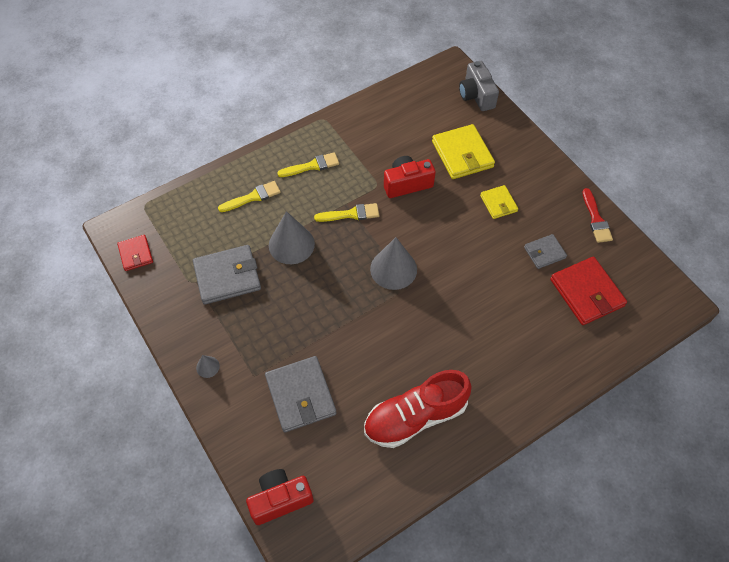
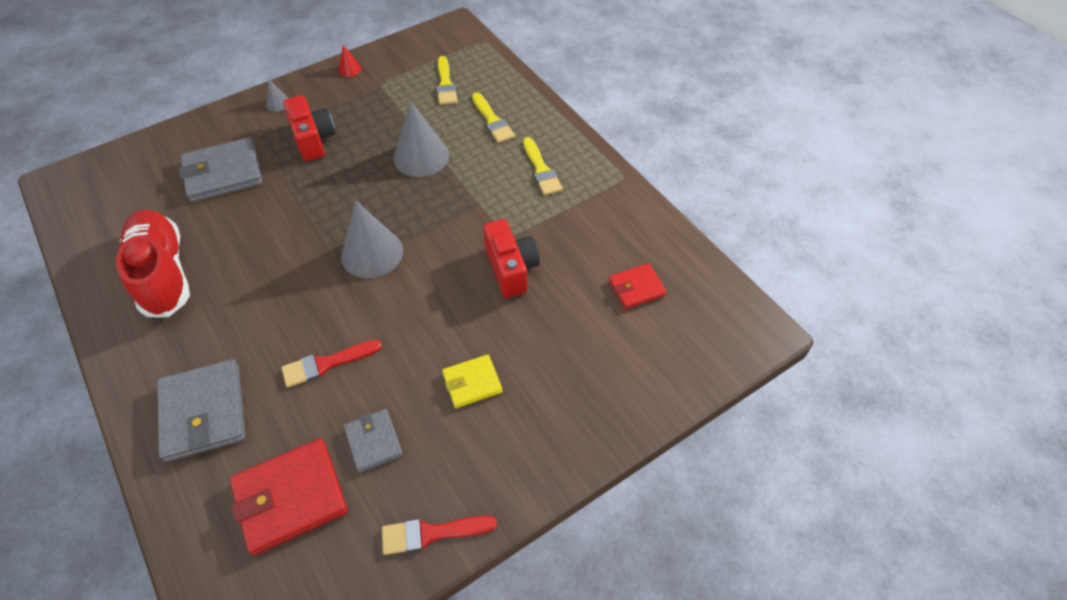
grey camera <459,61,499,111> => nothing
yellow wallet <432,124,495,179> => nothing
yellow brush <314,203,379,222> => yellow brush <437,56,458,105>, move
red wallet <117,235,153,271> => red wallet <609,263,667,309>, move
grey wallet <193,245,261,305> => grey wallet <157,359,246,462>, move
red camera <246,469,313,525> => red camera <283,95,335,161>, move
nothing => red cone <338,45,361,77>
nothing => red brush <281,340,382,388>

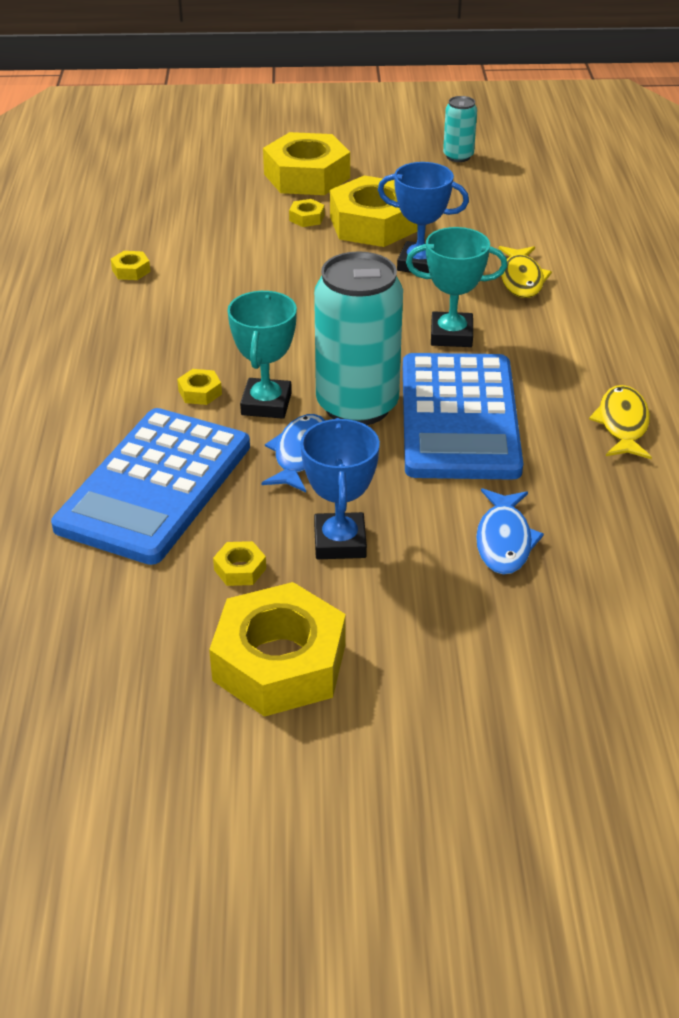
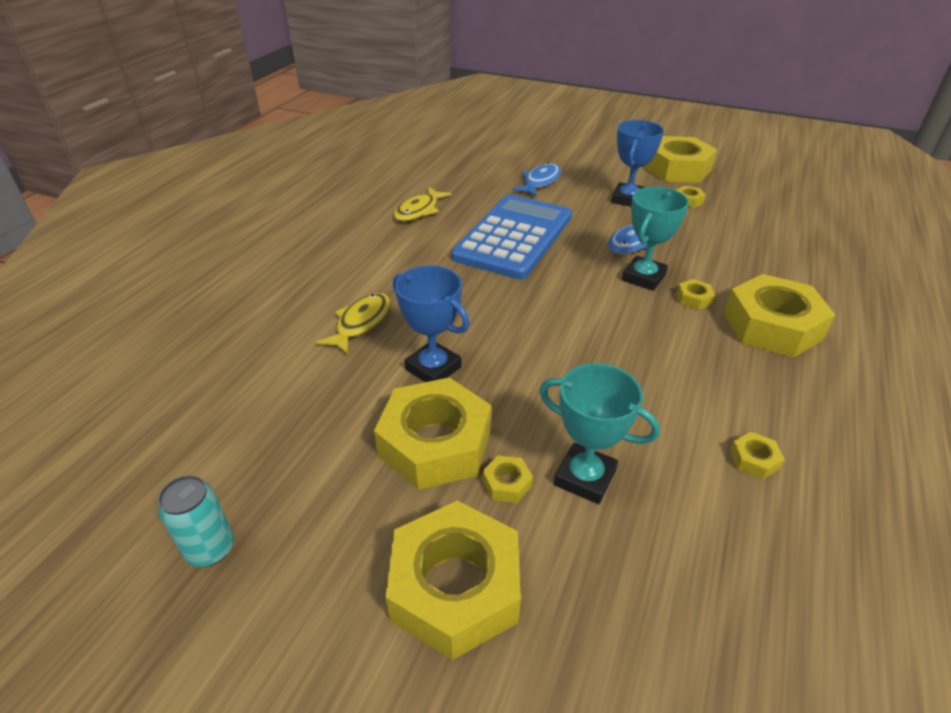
turquoise trophy <406,227,507,347> => turquoise trophy <539,363,660,504>, move
turquoise can <314,252,403,425> => nothing
blue calculator <51,408,250,565> => nothing
nothing => yellow nut <724,274,835,358>

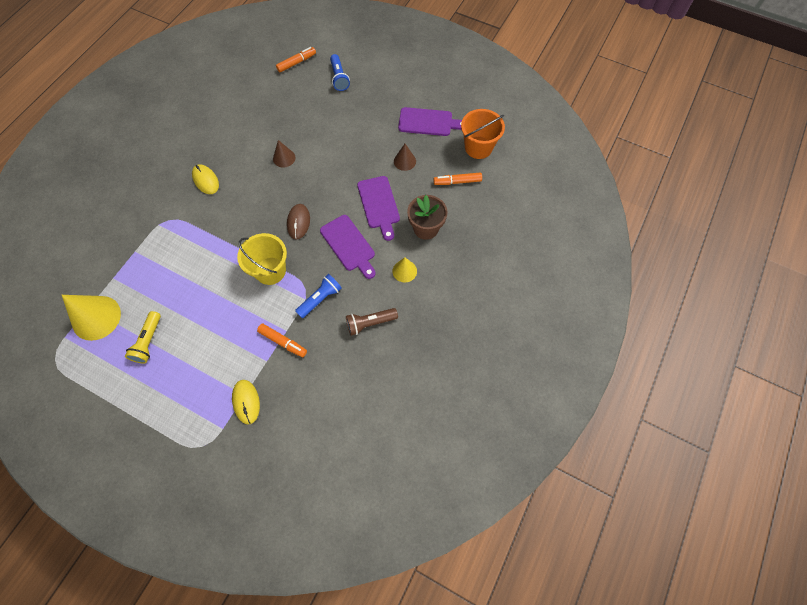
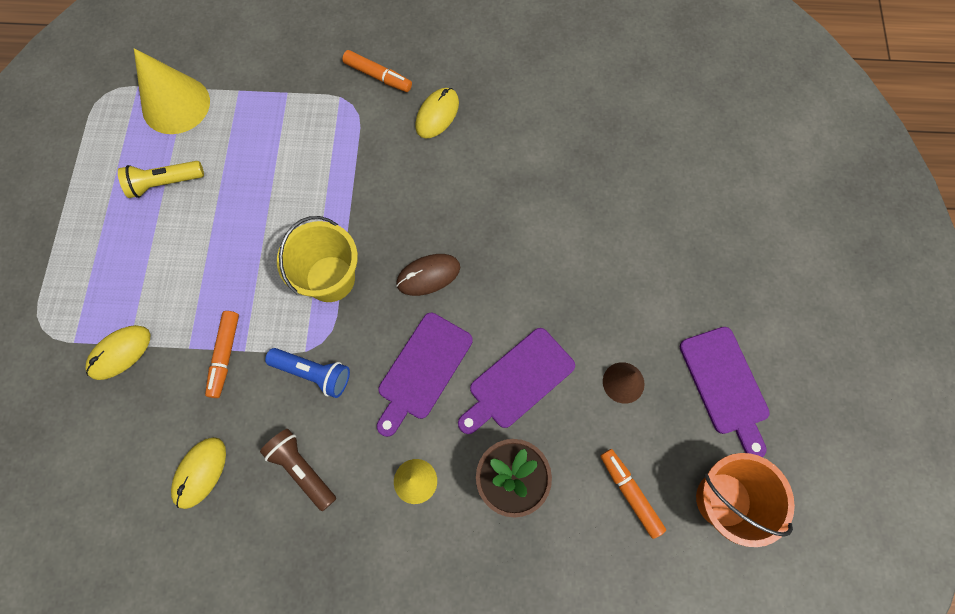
orange marker <276,47,316,73> => orange marker <342,50,412,92>, move
blue flashlight <330,54,350,91> => nothing
brown cone <273,140,295,168> => nothing
nothing => yellow mouse <171,437,226,509>

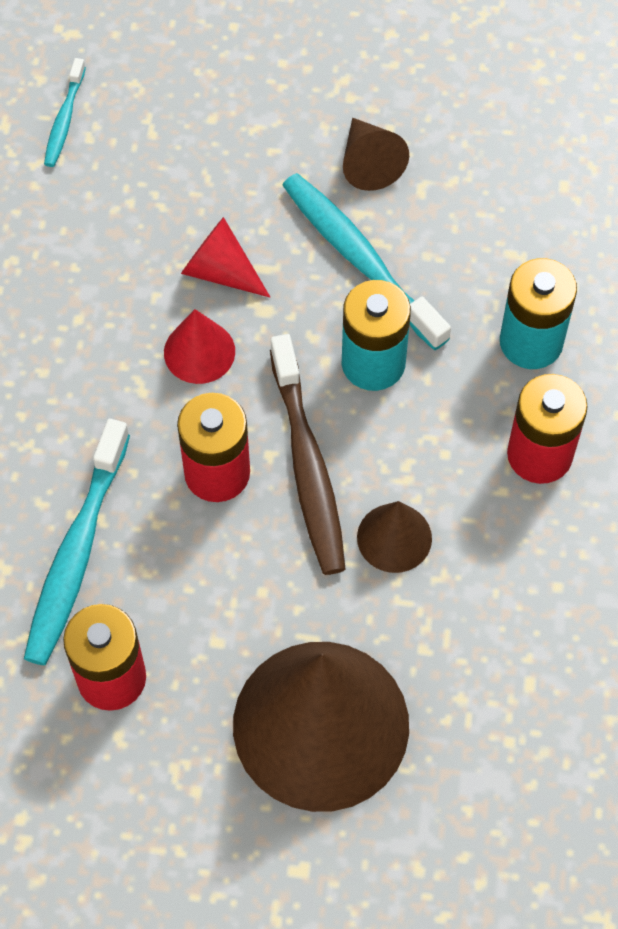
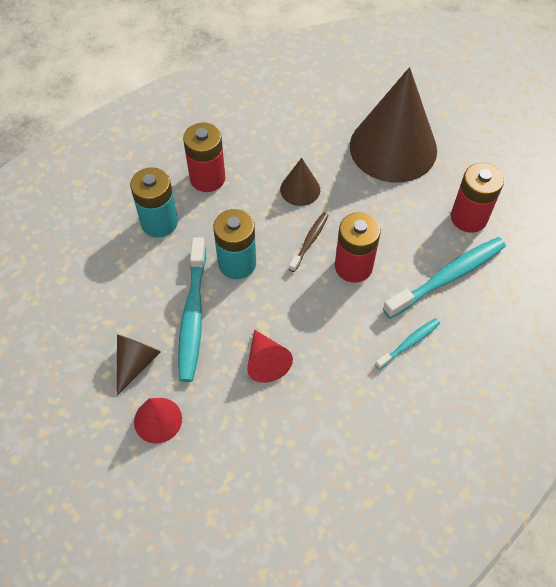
turquoise toothbrush <44,58,86,167> => turquoise toothbrush <375,318,440,370>, move
red cone <164,309,235,384> => red cone <134,398,182,443>, move
brown toothbrush <270,334,345,575> => brown toothbrush <289,212,329,272>, x0.53

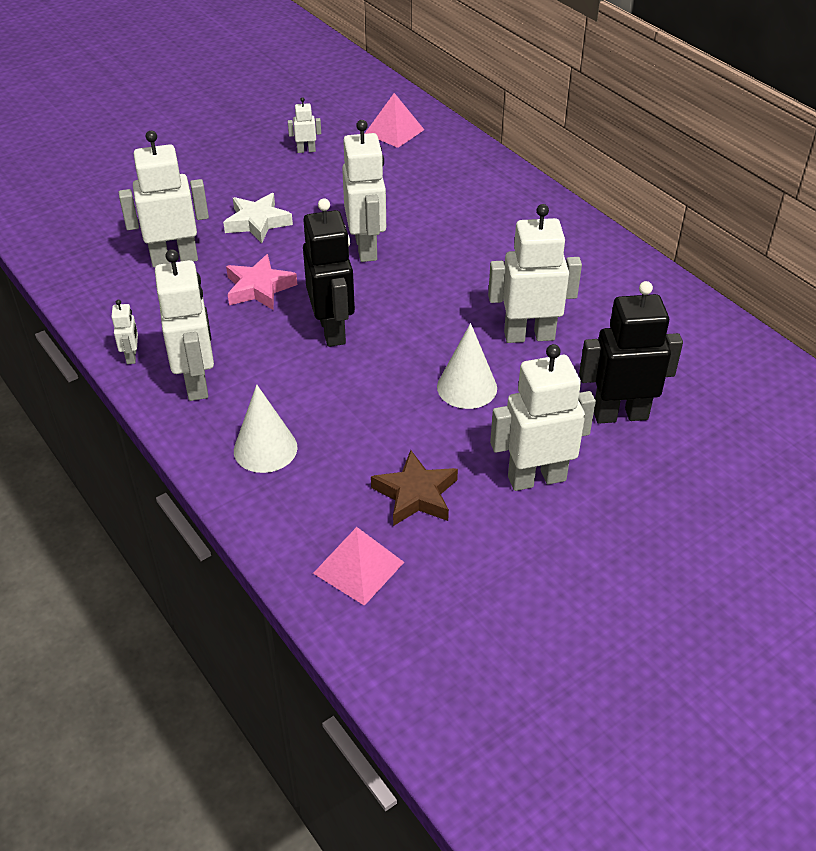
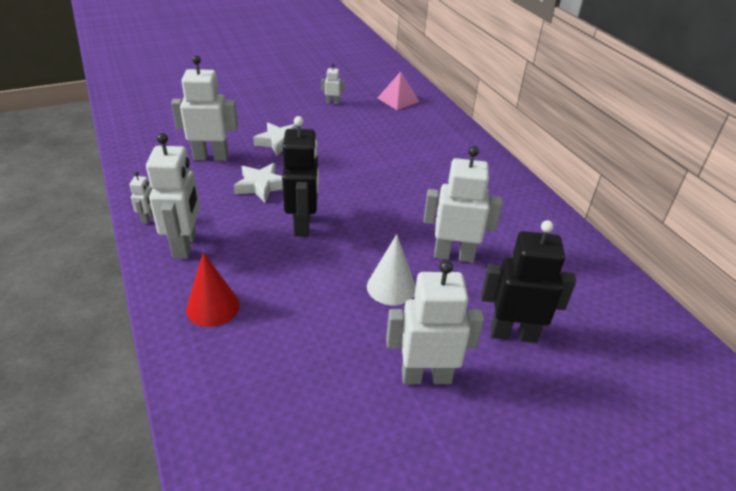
white robot <342,120,386,262> => nothing
pink star <226,254,297,310> => white star <234,163,283,202>
white cone <234,384,298,473> => red cone <186,252,240,327>
brown star <371,450,458,526> => nothing
pink pyramid <313,527,404,606> => nothing

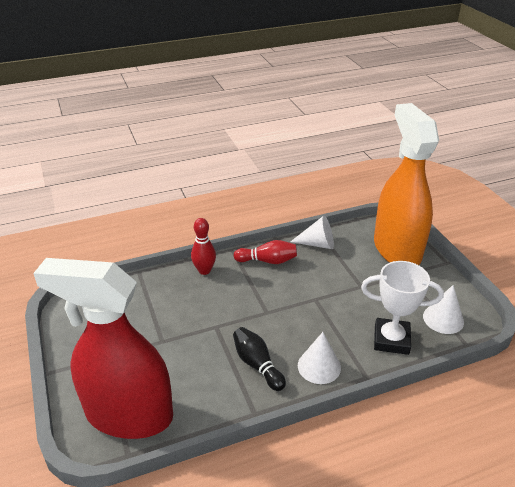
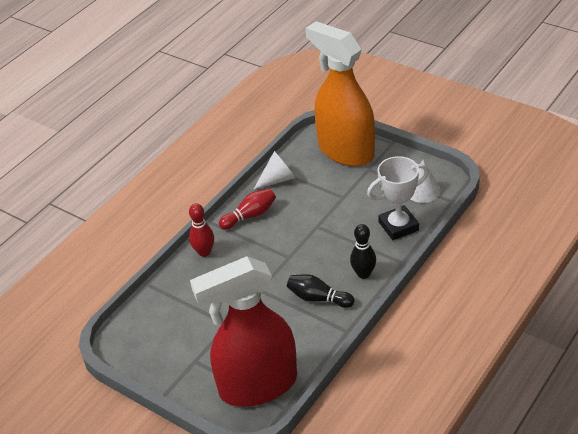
white cone <298,332,341,384> => black bowling pin <350,224,376,279>

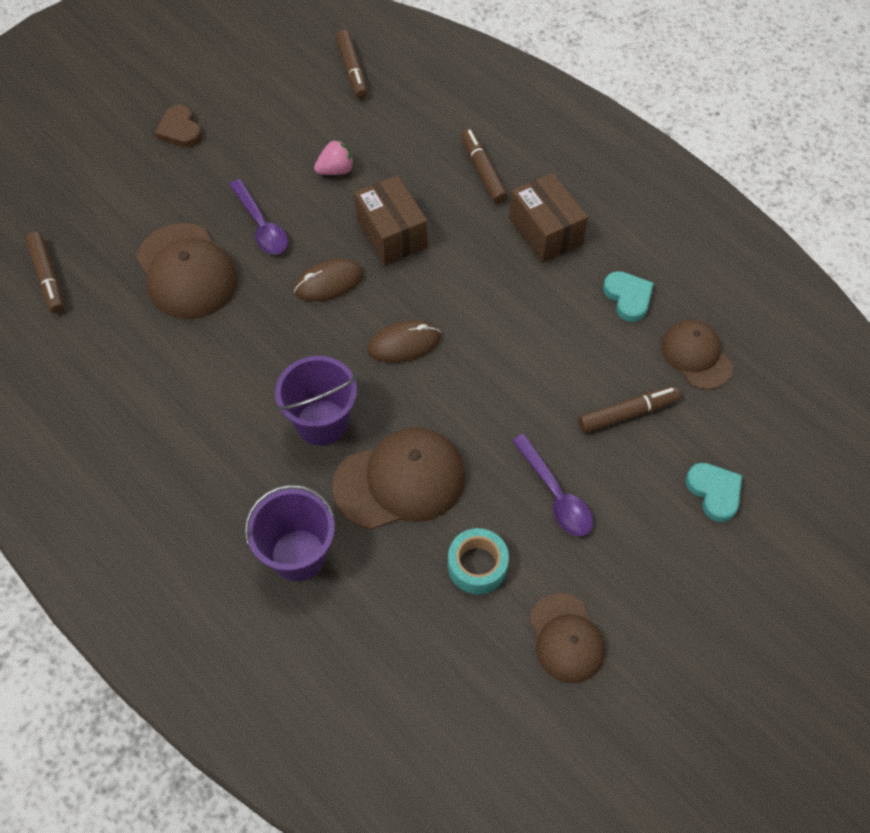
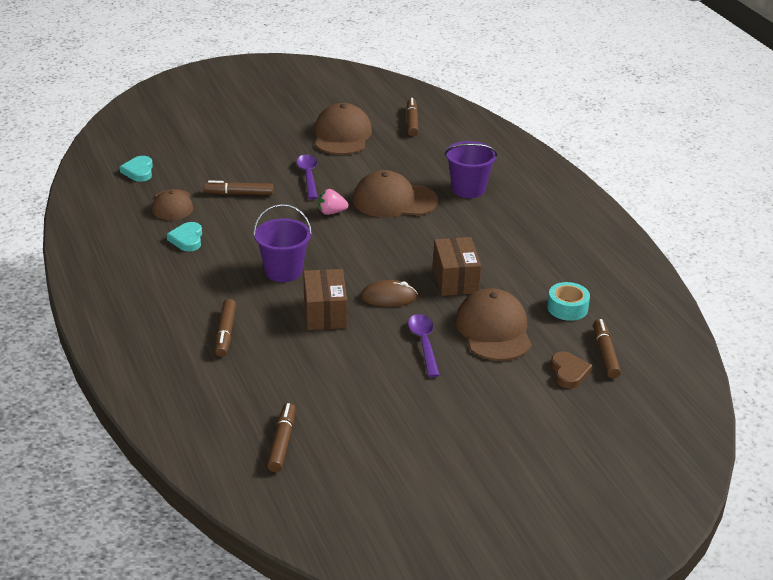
brown heart <155,105,202,148> => brown heart <551,351,592,388>, move
pink strawberry <314,140,354,175> => pink strawberry <318,189,349,215>, move
brown box <509,173,588,263> => brown box <433,237,481,296>, move
brown mouse <368,320,441,363> => nothing
purple bucket <275,356,357,446> => purple bucket <253,204,312,282>, move
turquoise heart <686,463,742,522> => turquoise heart <120,156,153,182>, move
turquoise tape <448,528,509,594> => turquoise tape <547,282,590,321>, move
brown cap <529,593,605,683> => brown cap <314,103,372,155>, x1.57
nothing => brown marker <406,98,418,136>

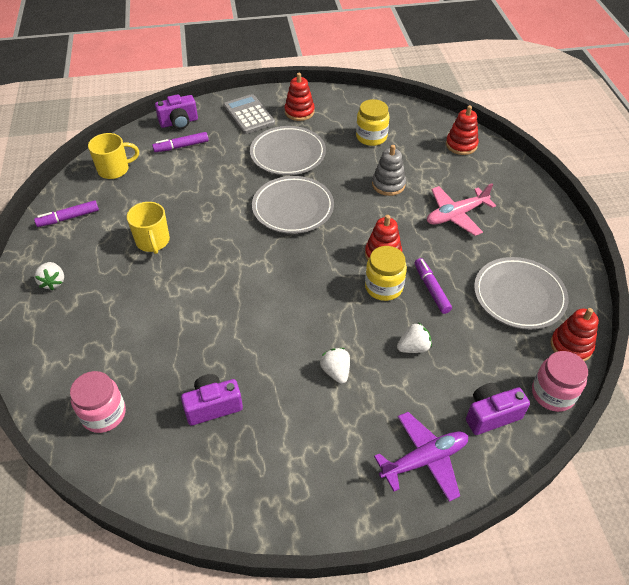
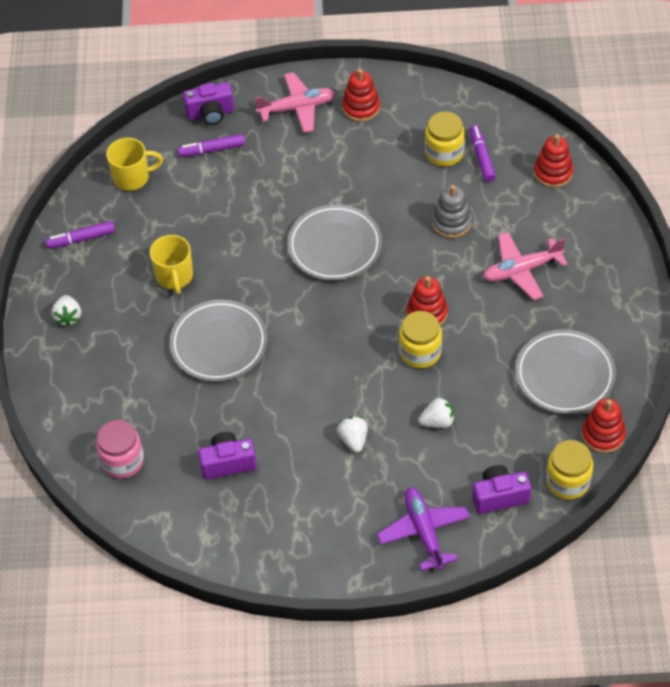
grey calculator <223,94,275,134> => pink plane <255,72,335,133>
grey plate <250,126,326,175> => grey plate <170,299,267,382>, move
purple marker <415,258,452,314> => purple marker <469,125,496,182>, move
pink jar <532,351,588,412> => yellow jar <546,440,593,500>
purple plane <374,412,468,502> => purple plane <377,487,470,571>, 90 degrees counterclockwise

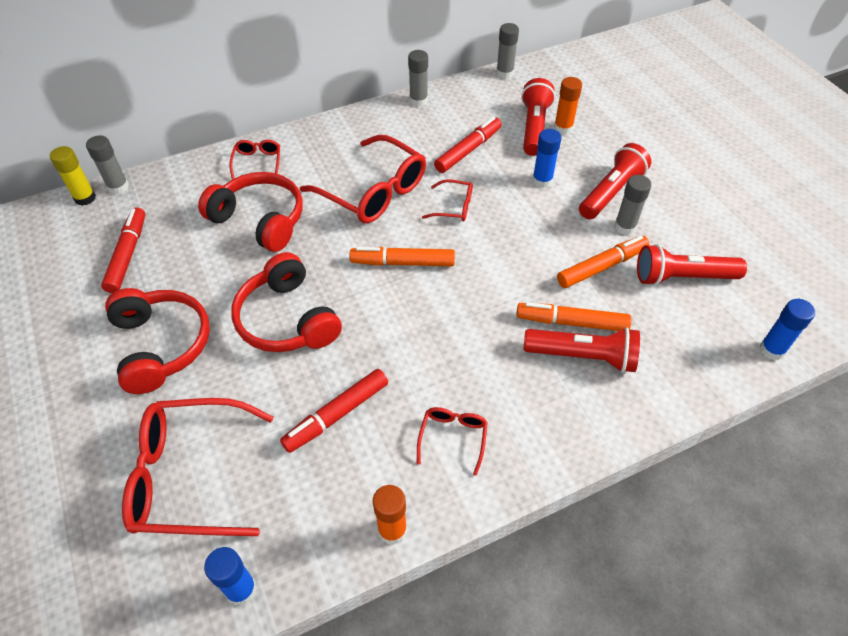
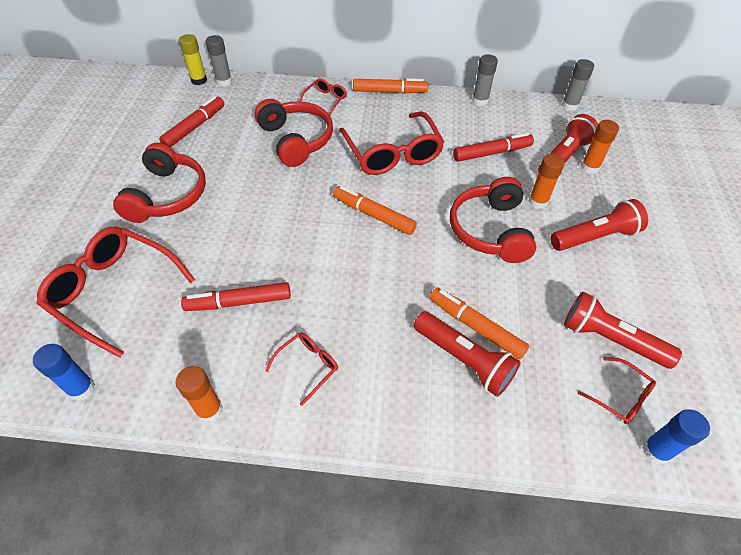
blue glue stick <532,129,561,188> => orange glue stick <529,154,565,209>
grey glue stick <614,175,651,235> => nothing
red glasses <422,179,473,221> => red glasses <577,357,656,424>, move
orange marker <557,236,649,288> => orange marker <353,78,428,93>, move
red headphones <231,252,342,352> => red headphones <450,177,536,263>, move

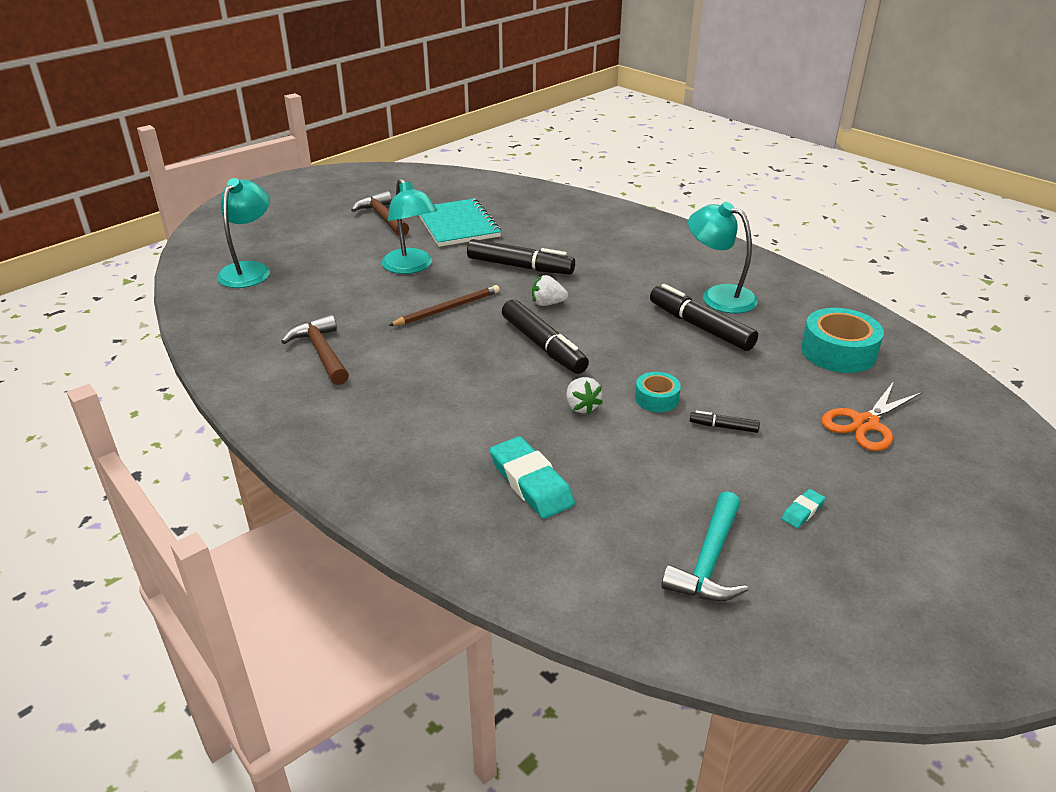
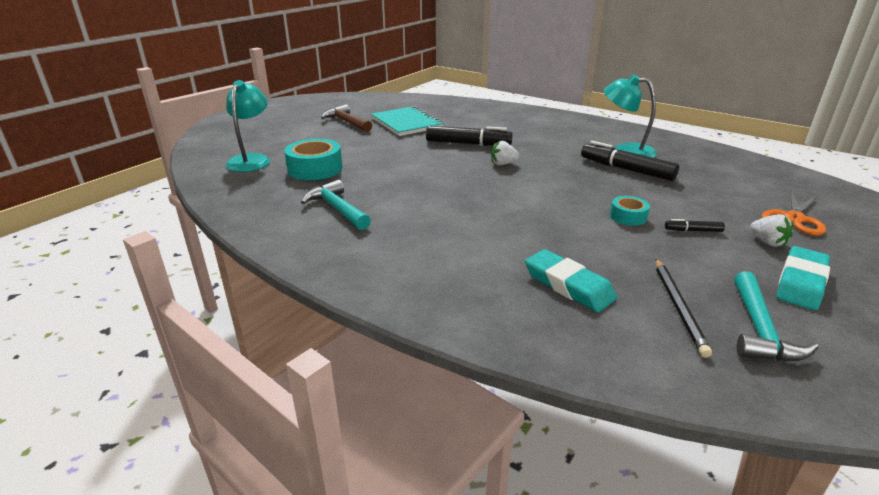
turquoise lamp <382,178,437,274> => nothing
brown pencil <388,285,500,326> => nothing
black marker <502,299,589,374> => nothing
turquoise tape <801,308,884,373> => turquoise tape <284,139,342,180>, move
brown hammer <281,314,349,385> => turquoise hammer <301,179,371,230>
white strawberry <566,377,603,415> => white strawberry <750,214,793,247>, move
turquoise eraser <781,489,825,528> => turquoise eraser <777,246,830,310>, x2.10
nothing => black pencil <655,259,712,358>

